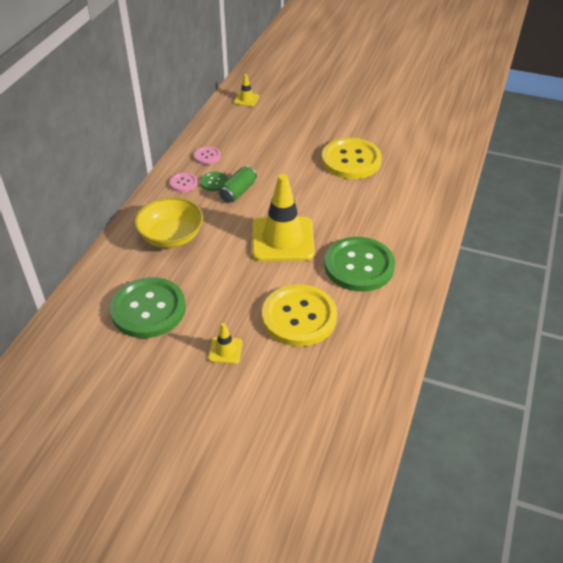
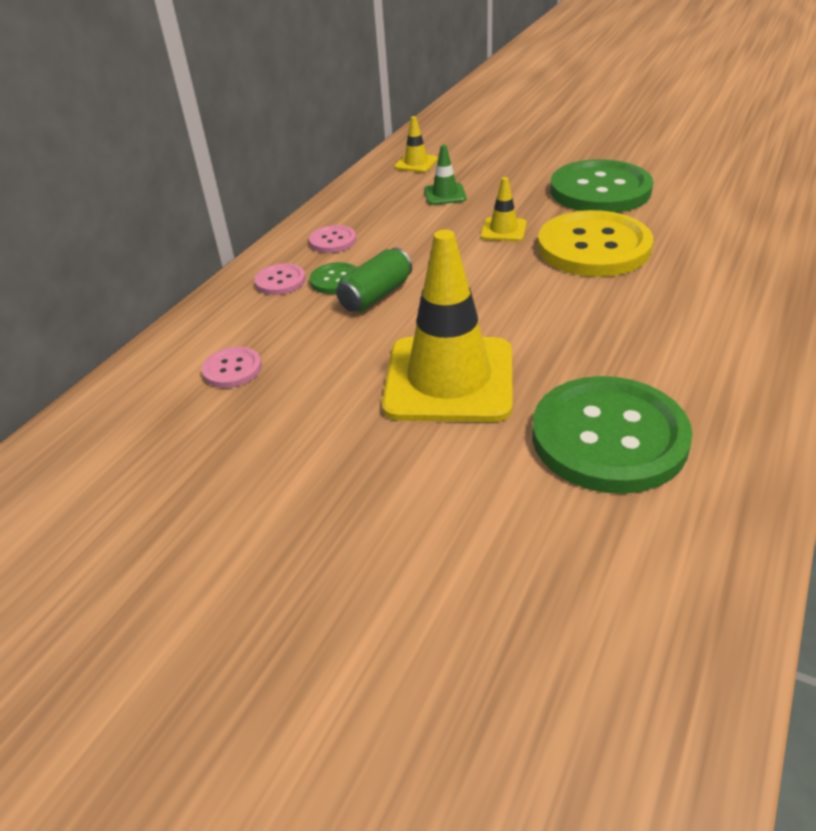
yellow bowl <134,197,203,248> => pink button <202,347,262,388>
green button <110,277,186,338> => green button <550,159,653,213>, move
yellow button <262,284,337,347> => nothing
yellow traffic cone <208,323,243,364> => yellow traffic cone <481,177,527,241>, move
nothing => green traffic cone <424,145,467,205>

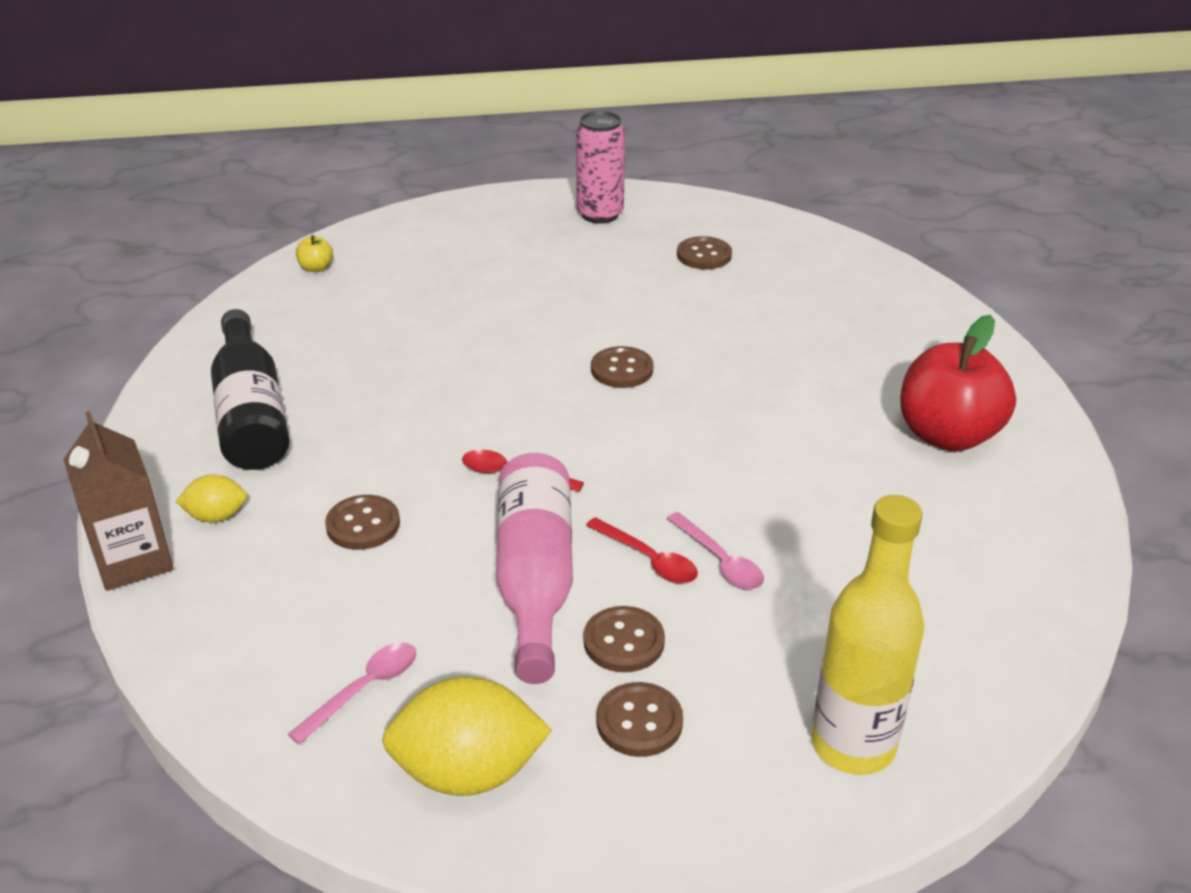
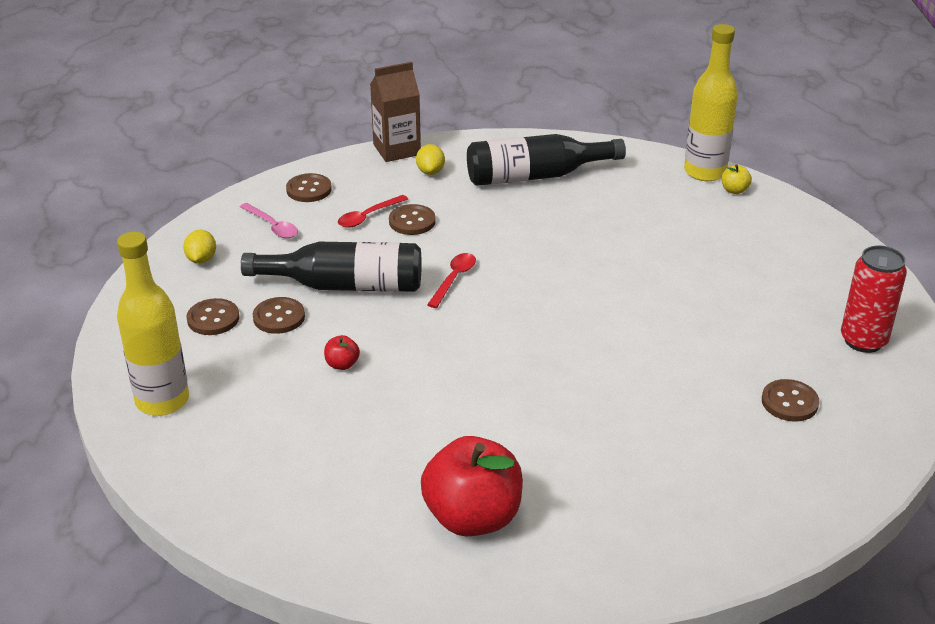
pink can <576,111,625,224> => red can <841,245,907,353>
brown button <591,346,653,388> => brown button <286,173,332,202>, move
pink bottle <496,453,573,684> => black bottle <241,242,421,292>
pink spoon <667,512,764,590> => red apple <324,335,360,370>
red spoon <586,517,698,584> => red spoon <338,195,408,228>, move
yellow lemon <382,676,552,796> => yellow lemon <183,230,216,264>, x0.52
nothing => yellow bottle <684,24,738,181>

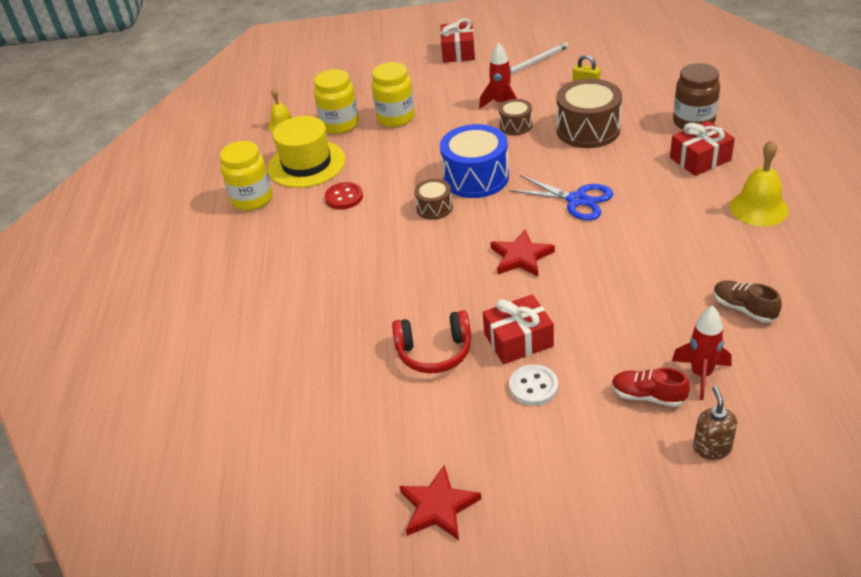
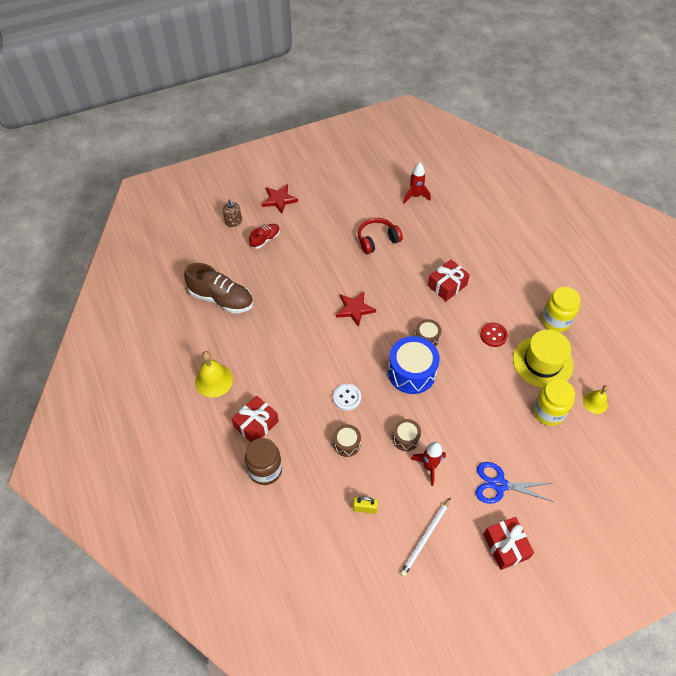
yellow jar <372,62,415,127> => nothing
brown drum <557,79,622,148> => brown drum <333,424,361,457>, x0.53
blue scissors <509,175,613,220> => blue scissors <476,462,554,504>, move
brown shoe <713,280,782,322> => brown shoe <184,263,253,313>, x1.86
red gift <483,294,554,364> => red gift <428,259,470,301>, move
red rocket <672,306,732,400> => red rocket <403,162,431,204>, move
white button <509,364,558,406> => white button <333,384,361,411>, move
red shoe <612,367,690,407> => red shoe <249,224,280,249>, 45 degrees counterclockwise
red star <399,466,481,540> => red star <262,184,298,214>, move

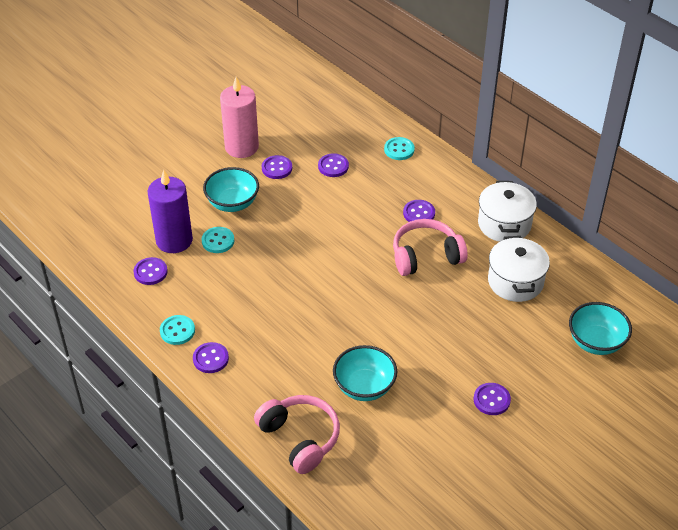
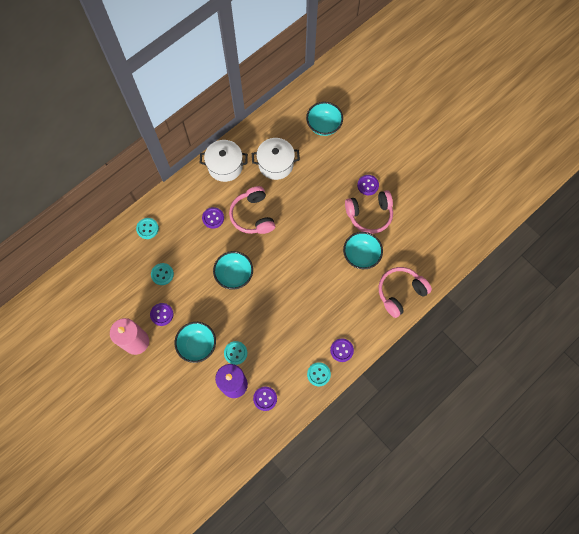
purple button <318,153,349,177> => turquoise button <151,263,174,285>
nothing => pink headphones <345,190,393,234>
nothing => turquoise bowl <213,251,253,290>

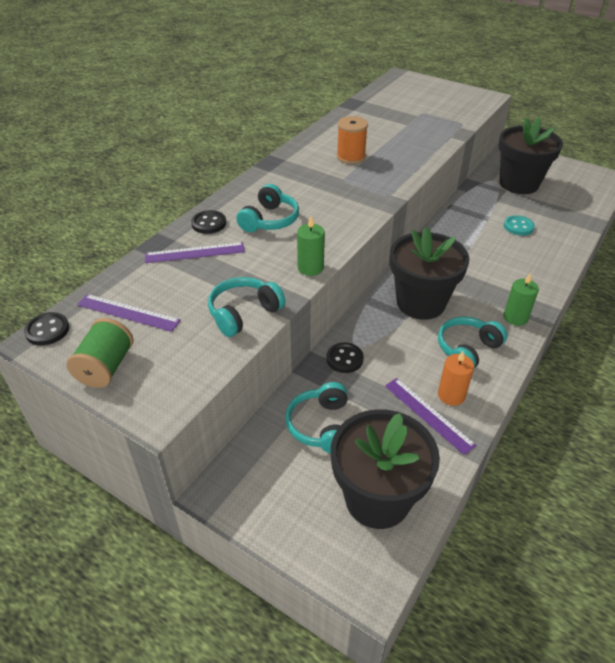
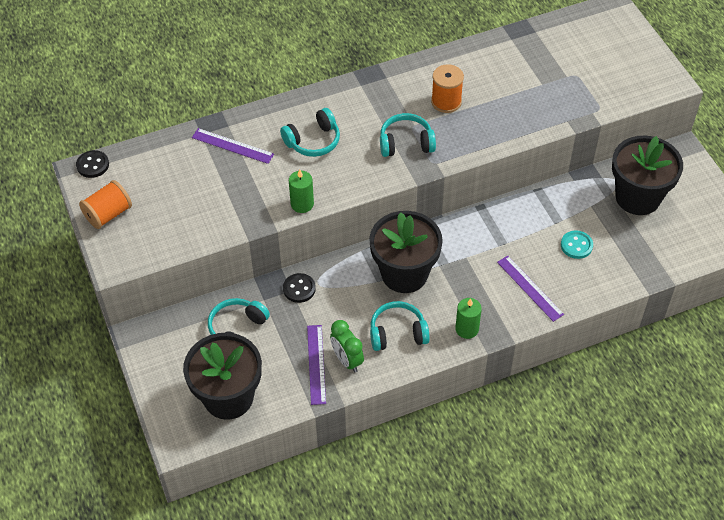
black button <191,210,226,234> => nothing
turquoise headphones <208,277,286,337> => turquoise headphones <380,113,436,157>, move
purple ruler <77,294,181,332> => purple ruler <497,256,564,322>, move
green spool <67,318,133,388> => orange spool <79,180,132,229>
orange candle <438,351,474,406> => green clock <330,320,364,372>

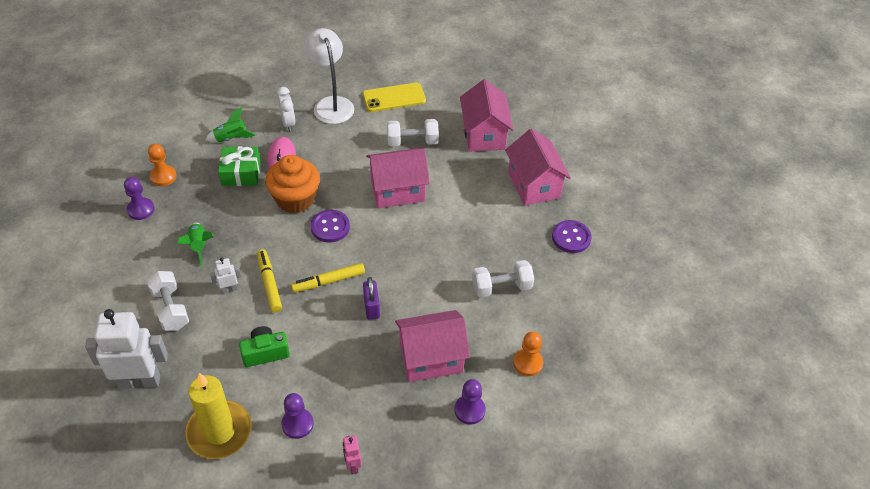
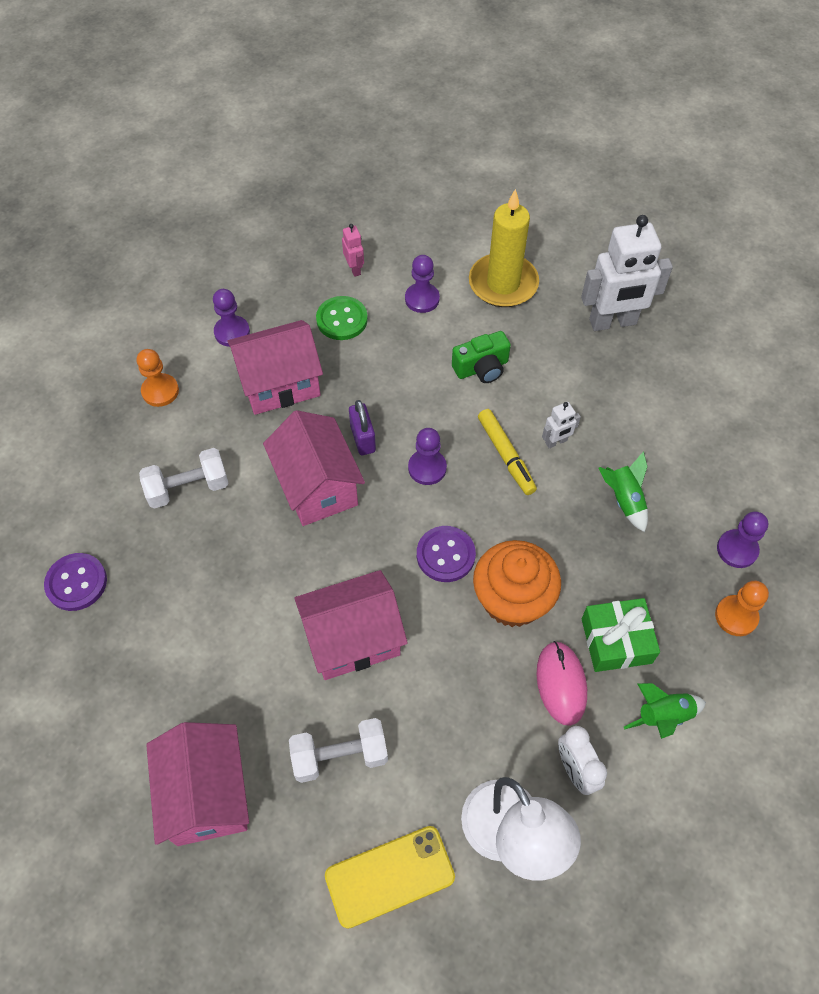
pink house <505,129,571,205> => pink house <263,410,365,526>, move
yellow marker <291,263,365,292> => purple pawn <408,428,447,485>
white dumbbell <146,271,189,331> => nothing
nothing => green button <316,296,368,340>

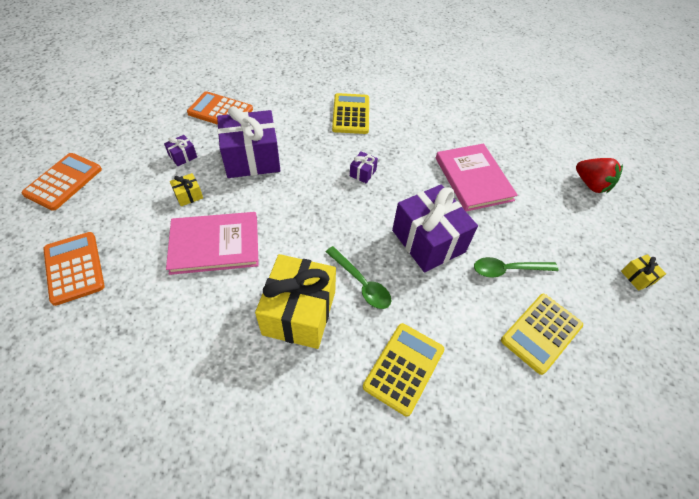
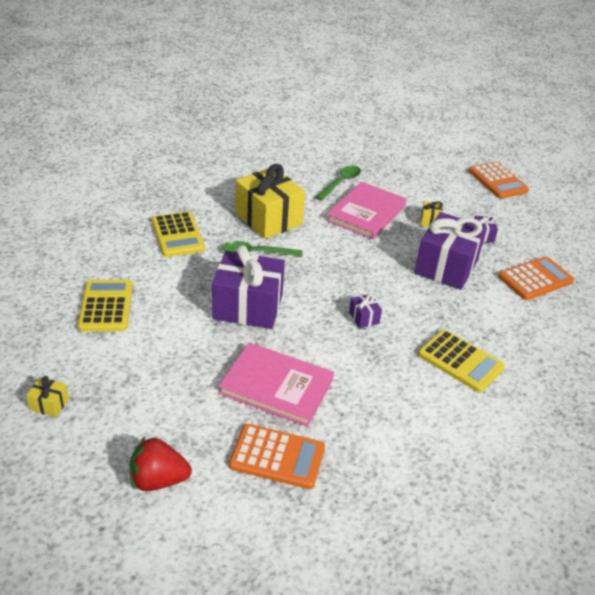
orange calculator <43,232,105,306> => orange calculator <229,424,325,489>, move
green spoon <474,257,559,278> => green spoon <315,165,361,201>, move

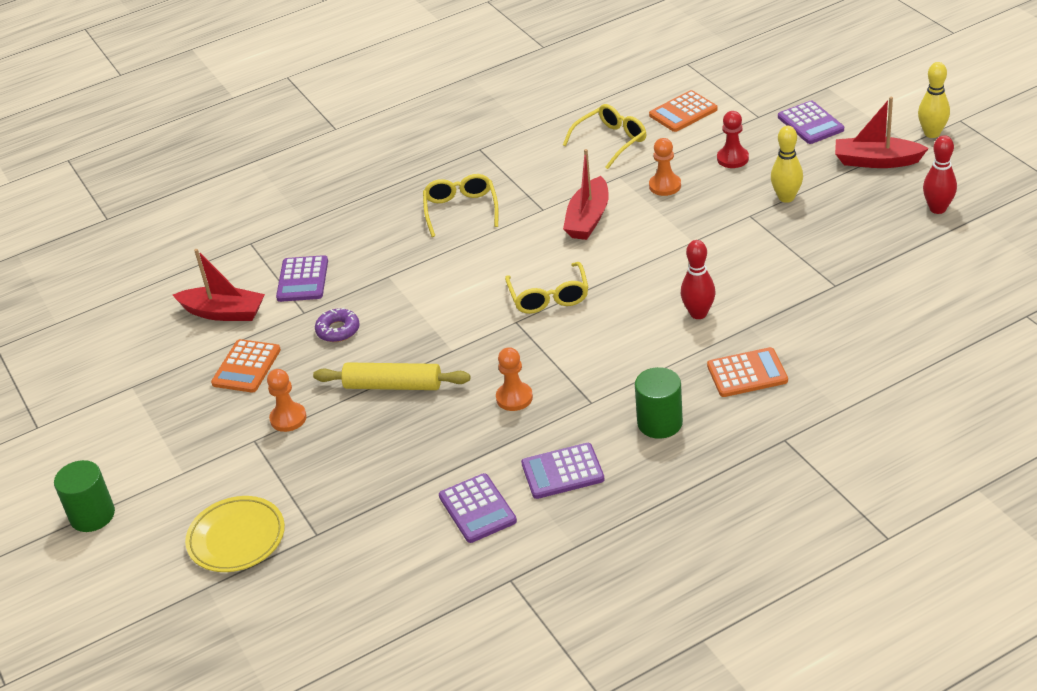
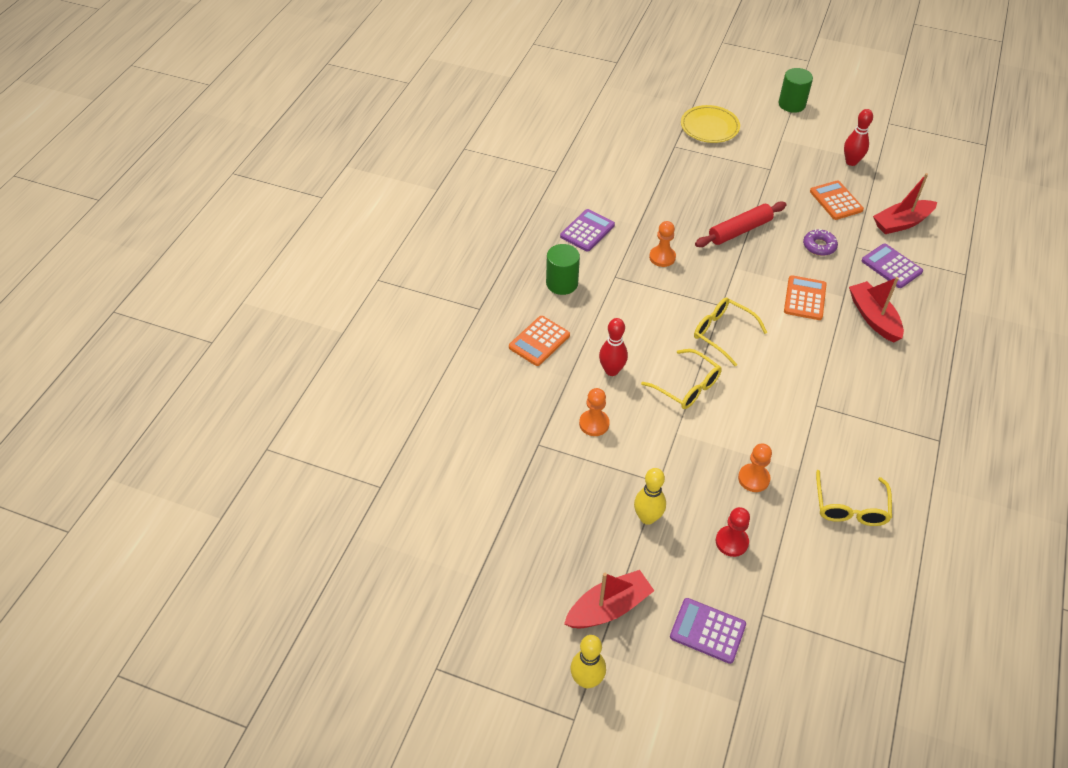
orange calculator <649,90,718,132> => orange calculator <784,275,827,320>, move
red bowling pin <923,135,957,214> => red bowling pin <844,109,873,166>, move
red boat <563,149,609,240> => red boat <849,277,904,343>, move
yellow glasses <423,174,499,237> => yellow glasses <641,349,722,409>, move
yellow rolling pin <313,362,470,390> => red rolling pin <695,202,786,247>
orange pawn <267,369,307,432> => orange pawn <579,388,610,436>, move
purple calculator <439,473,517,543> => nothing

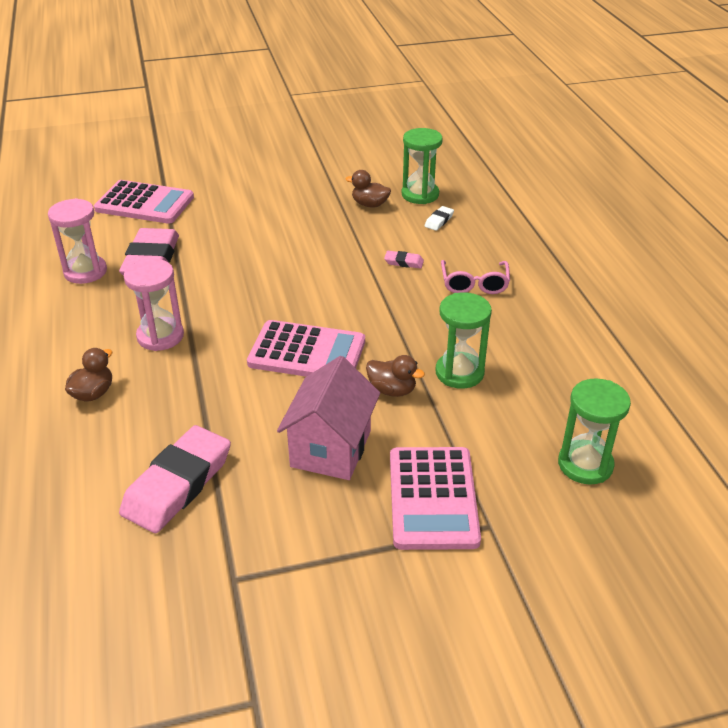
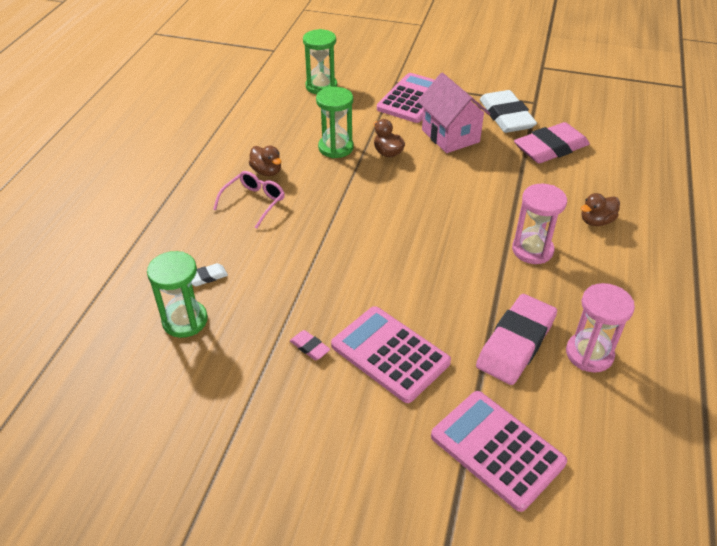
brown duck <345,170,391,208> => brown duck <249,145,281,176>, move
pink eraser <384,251,424,269> => pink eraser <290,330,330,360>, move
pink calculator <247,320,365,377> => pink calculator <331,306,451,403>, move
pink house <277,356,380,480> => pink house <418,73,490,153>, 75 degrees counterclockwise
nothing => white eraser <480,90,537,133>

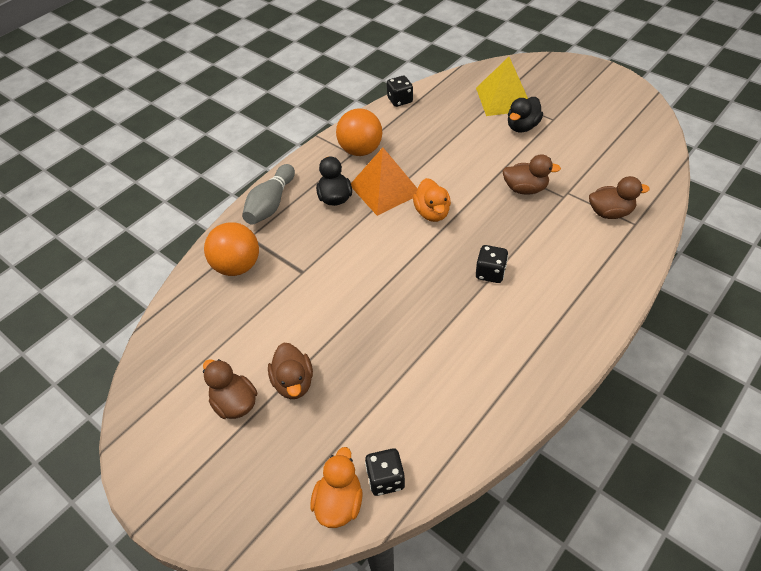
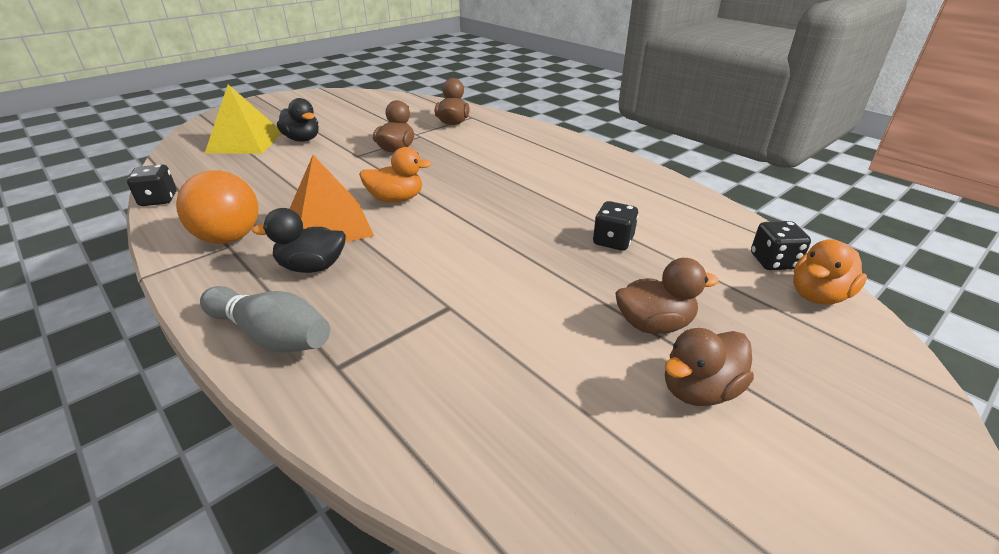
orange ball <204,222,259,276> => nothing
black dice <476,245,508,283> => black dice <593,201,638,251>, move
orange duck <310,447,362,528> => orange duck <793,239,867,304>, 60 degrees counterclockwise

